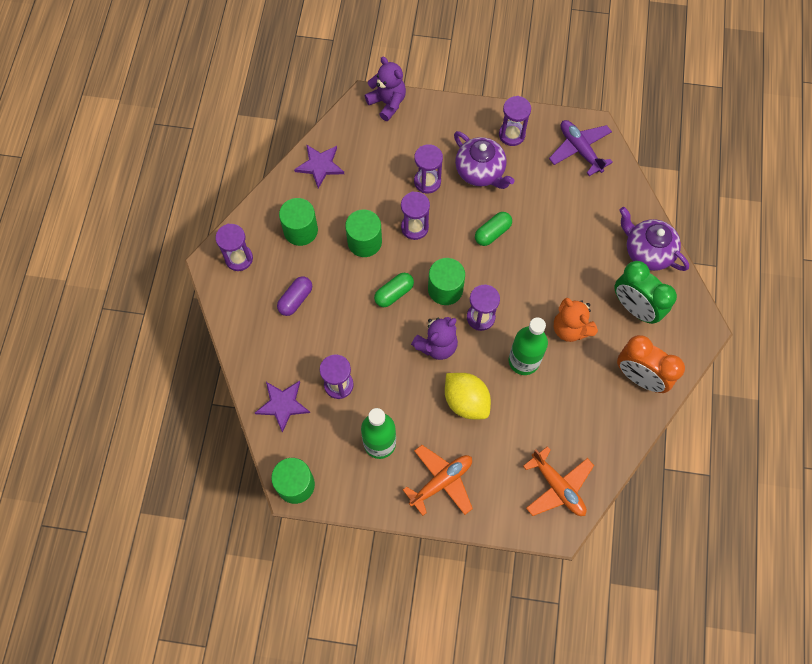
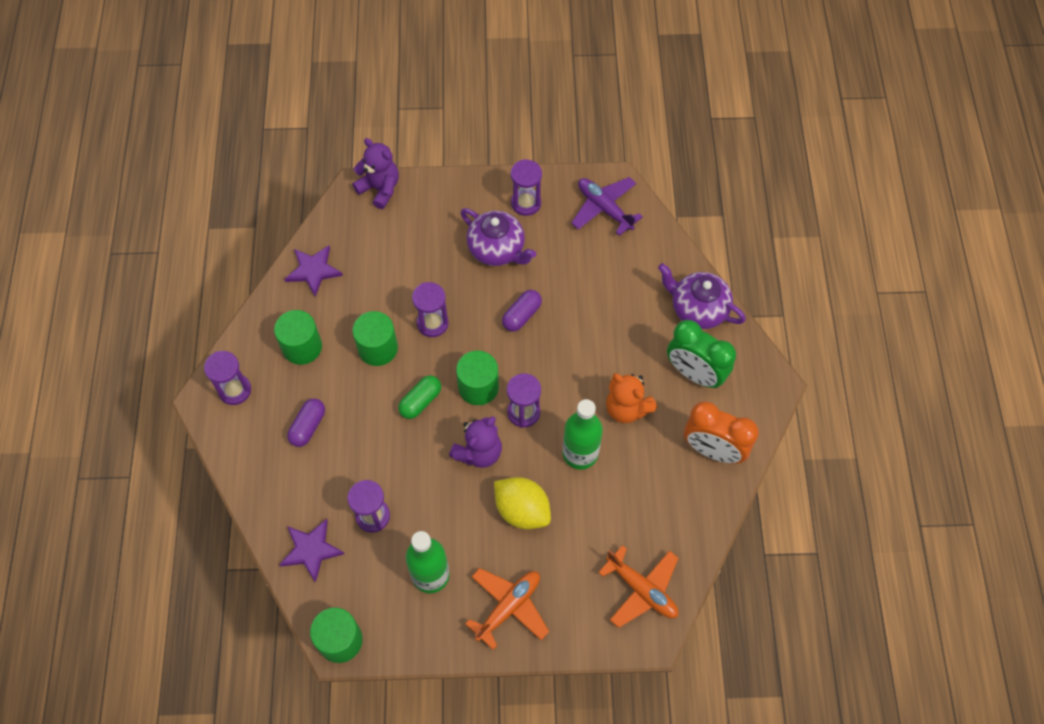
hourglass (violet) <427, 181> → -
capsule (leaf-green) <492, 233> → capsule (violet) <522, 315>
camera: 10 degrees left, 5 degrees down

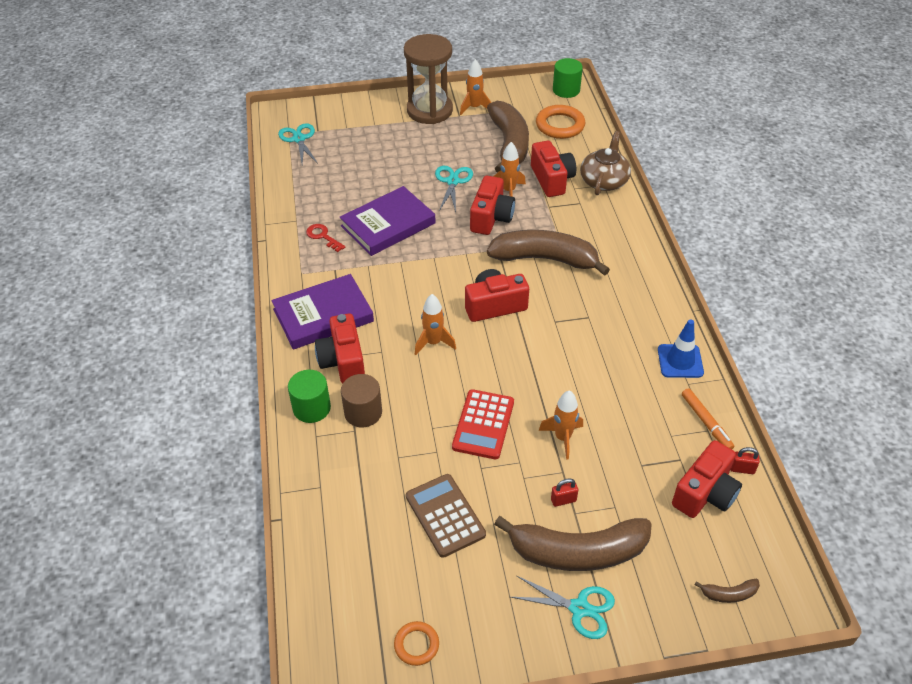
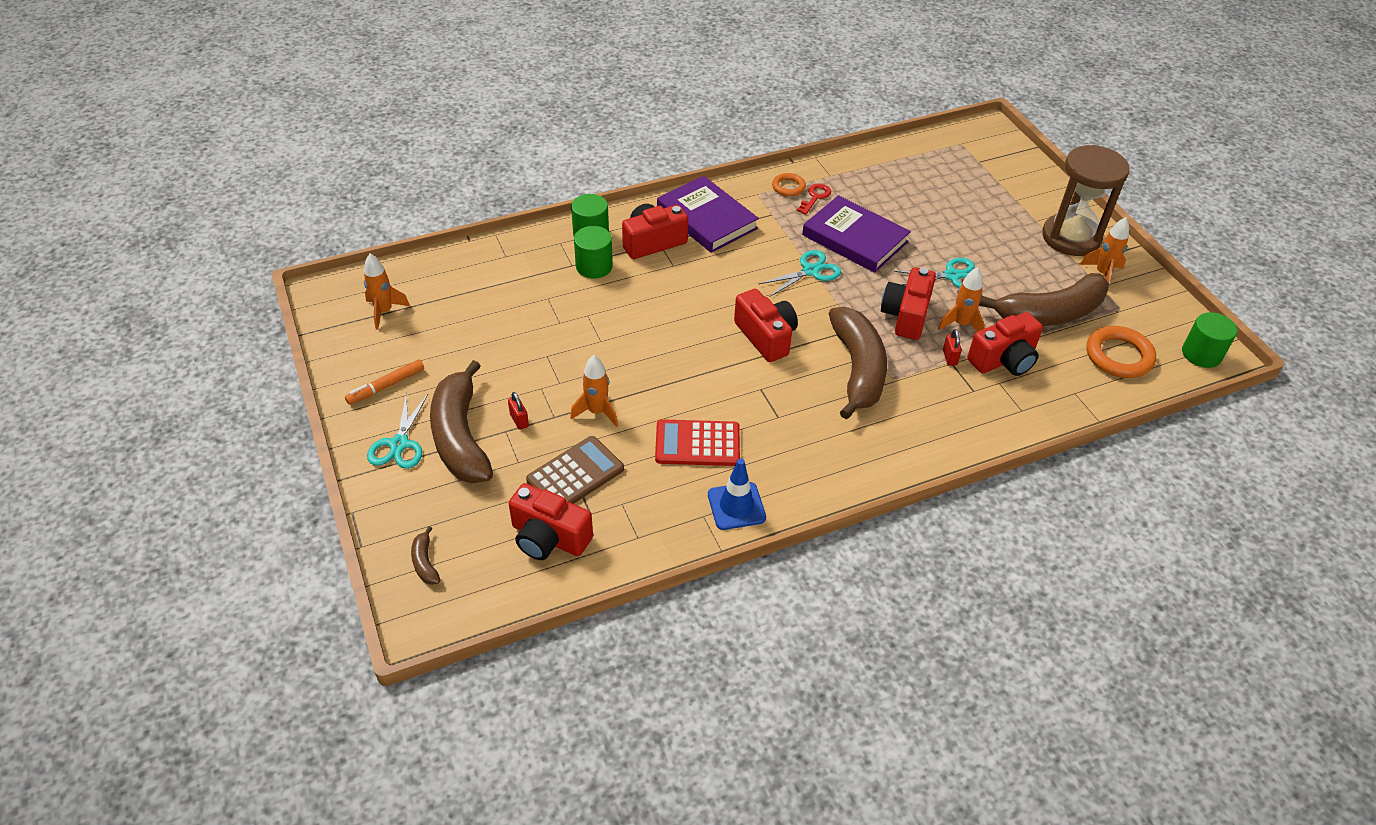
china teapot (russet) <604, 181> → -
shears (turquoise) <299, 139> → shears (turquoise) <810, 271>, move
hoop (orange-coloured) <416, 645> → hoop (orange-coloured) <788, 187>, move
calculator (russet) <445, 515> → calculator (russet) <575, 474>, move
rocket (orange-coloured) <433, 343> → rocket (orange-coloured) <384, 311>, move
calculator (red) <483, 424> → calculator (red) <697, 444>, move
felt pen (orange-coloured) <706, 422> → felt pen (orange-coloured) <386, 386>, move
lock (red) <742, 469> → lock (red) <949, 357>, move
solid cylinder (russet) <363, 412> → solid cylinder (leaf-green) <594, 266>
photo camera (red) <491, 217> → photo camera (red) <906, 315>, 105 degrees clockwise
camera: 75 degrees right, 0 degrees up

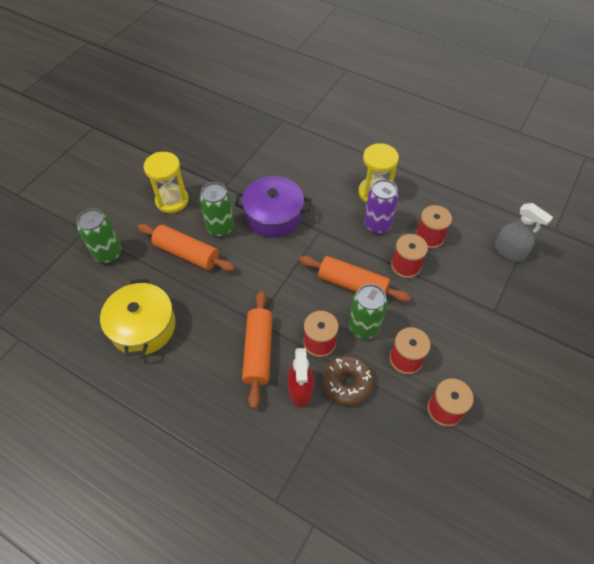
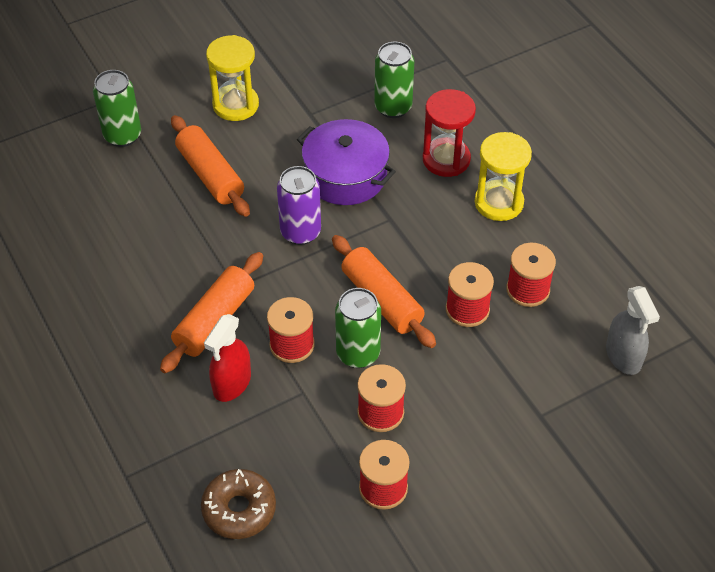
stockpot (bright yellow) <143, 327> → -
- → hourglass (red) <446, 159>
tin (leaf-green) <220, 228> → tin (leaf-green) <393, 107>, move
donut (russet) <347, 383> → donut (russet) <239, 509>, move
tin (violet) <377, 225> → tin (violet) <300, 232>, move
camera: 30 degrees right, 5 degrees down

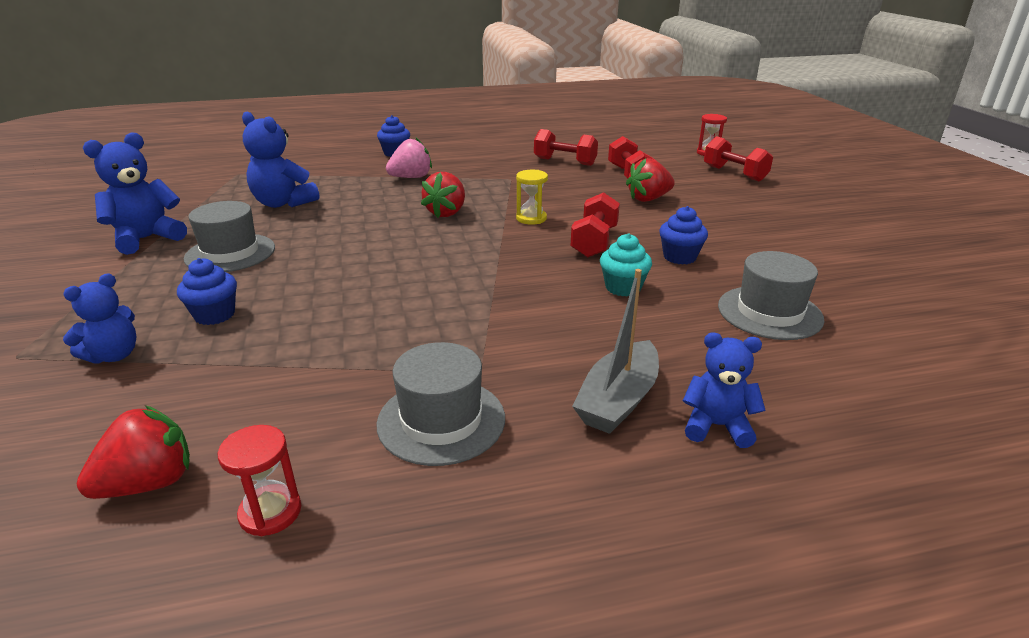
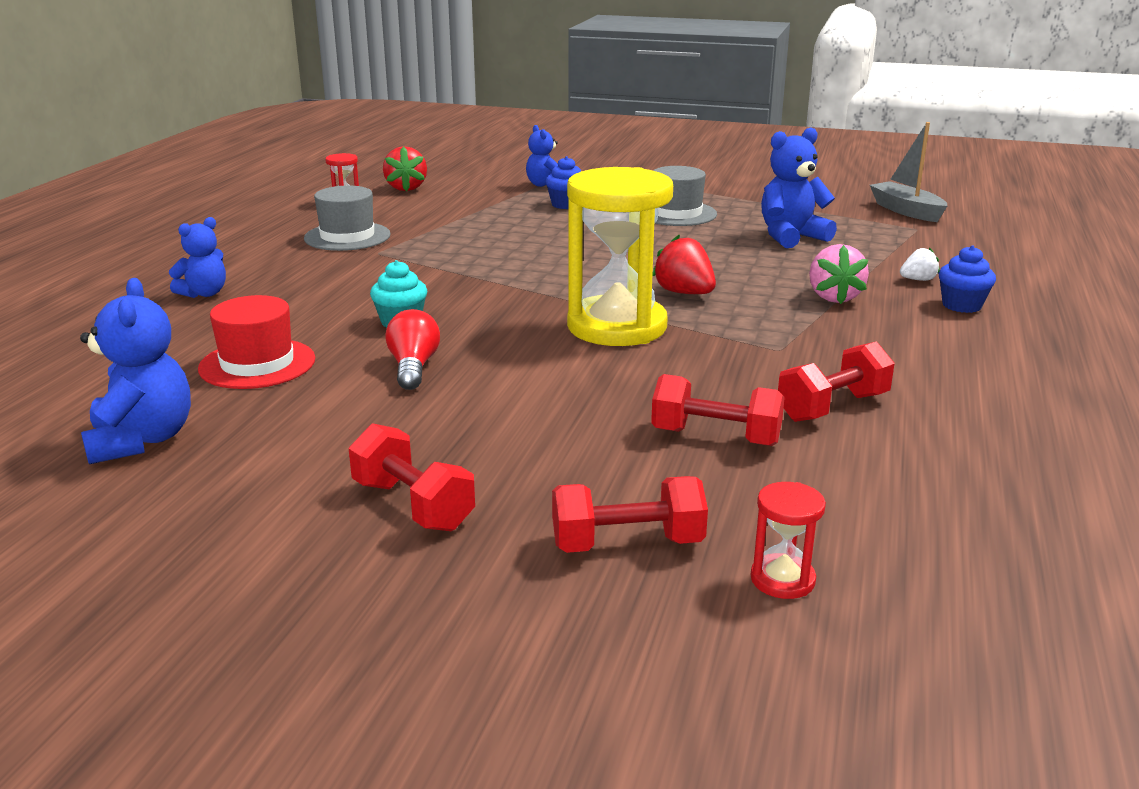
toy strawberry (red) <648, 199> → -
- → toy strawberry (white) <918, 280>
teddy (blue) <146, 239> → teddy (blue) <142, 440>, move
free weight (red) <594, 242> → free weight (red) <413, 505>, move
boat (ash-grey) <618, 400> → boat (ash-grey) <906, 211>, move
cupcake (blue) <679, 257> → bulb (red) <413, 367>
hat (ash-grey) <769, 312> → hat (red) <257, 364>
hourglass (bright yellow) <531, 218> → hourglass (bright yellow) <617, 327>, x2.38
camera: 120 degrees right, 5 degrees down

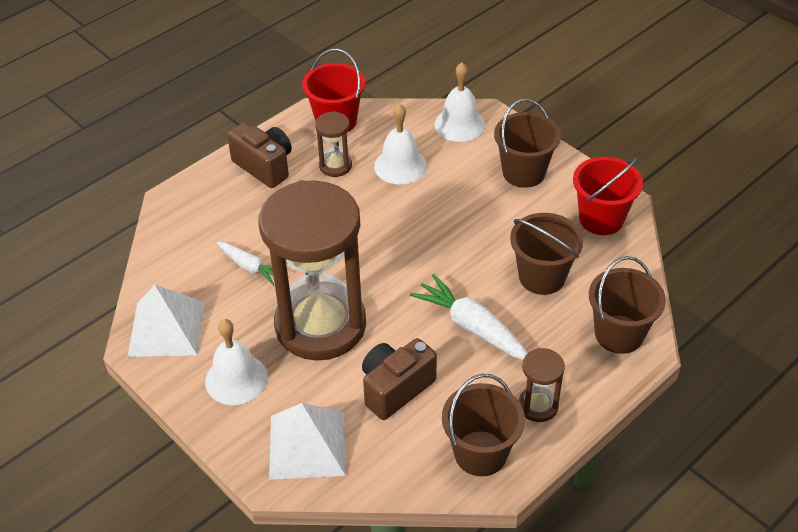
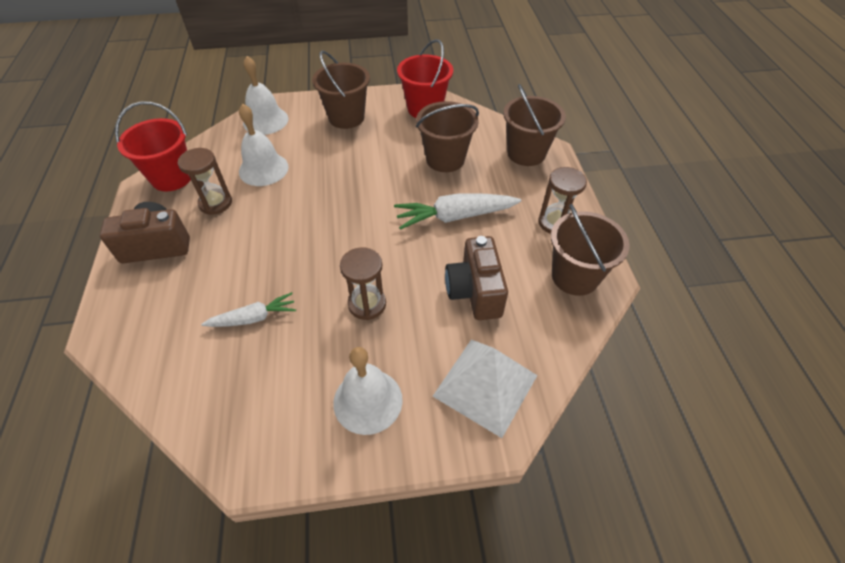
pyramid shape (white) <166, 328> → -
hourglass (russet) <320, 325> → hourglass (russet) <367, 304>, x0.41
camera: 55 degrees left, 5 degrees up

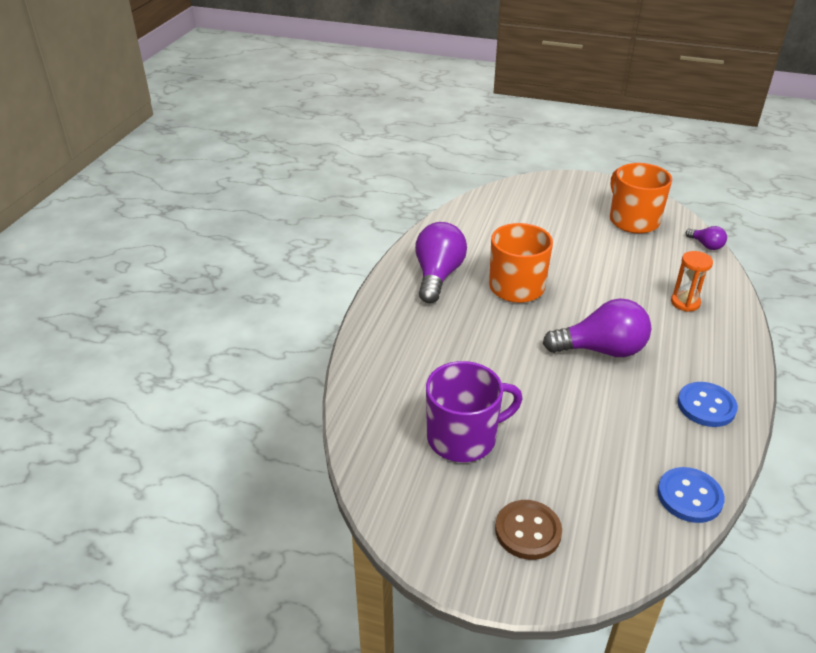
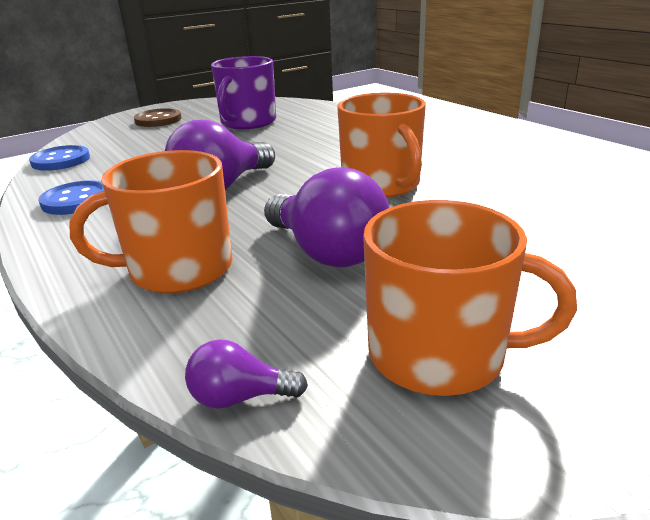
bulb (violet) <438, 276> → bulb (violet) <327, 252>, move
hourglass (orange-coloured) <685, 303> → coffee mug (orange-coloured) <178, 269>
camera: 130 degrees right, 10 degrees down

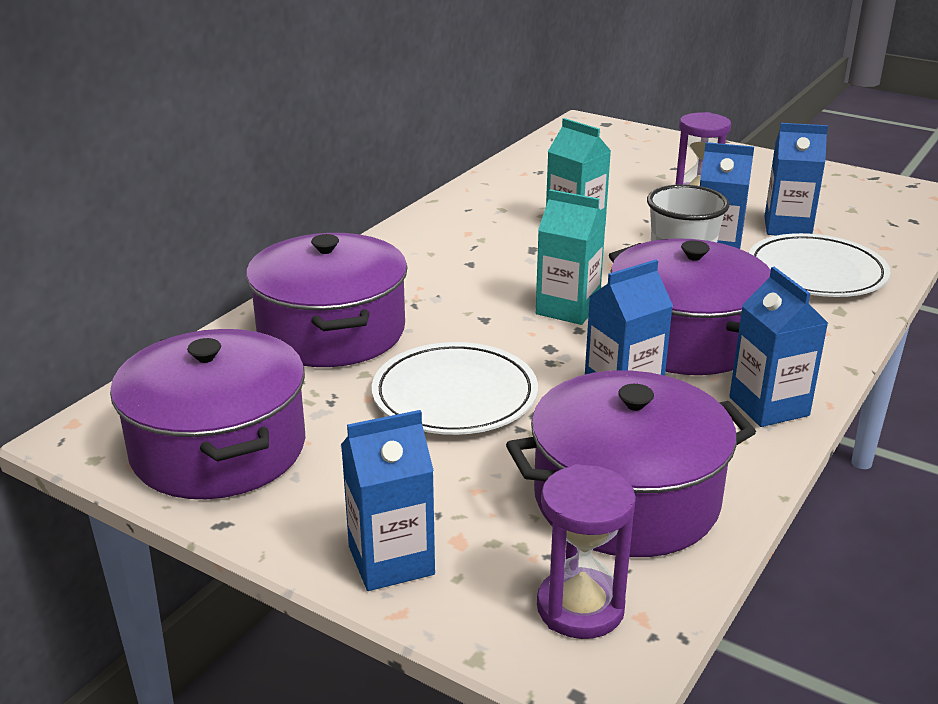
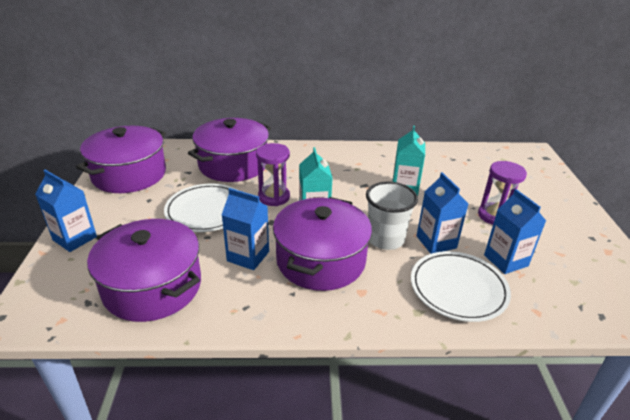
carton (blue) <769, 406> → -
hourglass (violet) <580, 608> → hourglass (violet) <274, 197>, move
camera: 55 degrees right, 5 degrees up

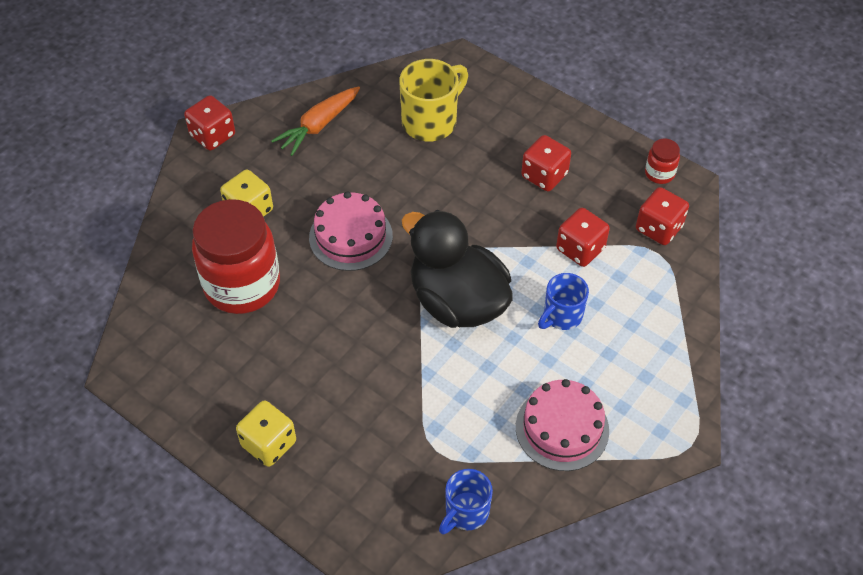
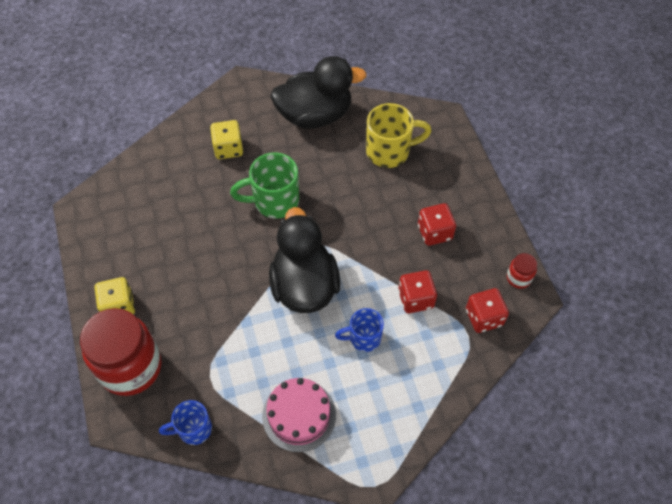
dice (red) <212, 135> → -
jam jar (red) <242, 285> → jam jar (red) <130, 367>, move
root vegetable (orange-coloured) <318, 126> → rubber duck (black) <315, 115>
cake (pink) <350, 236> → coffee mug (leaf-green) <274, 201>
camera: 35 degrees right, 5 degrees up

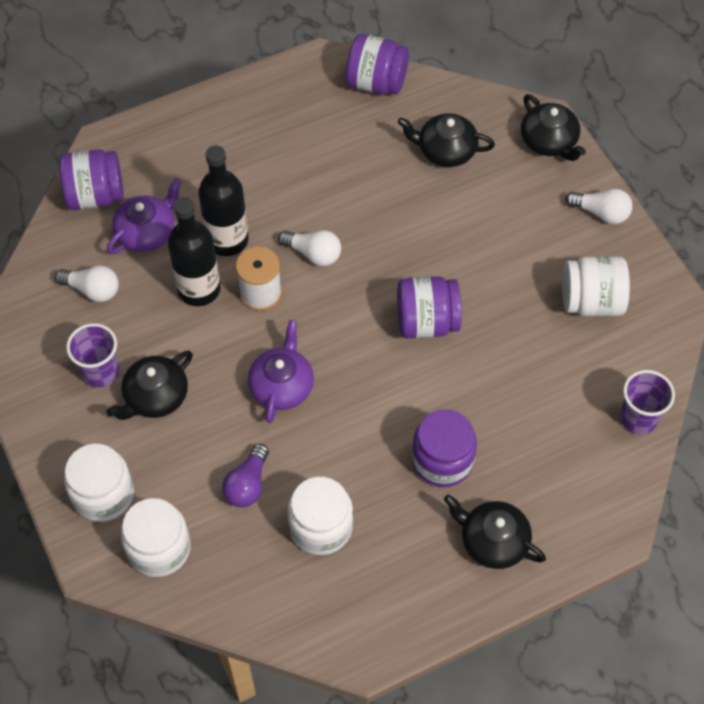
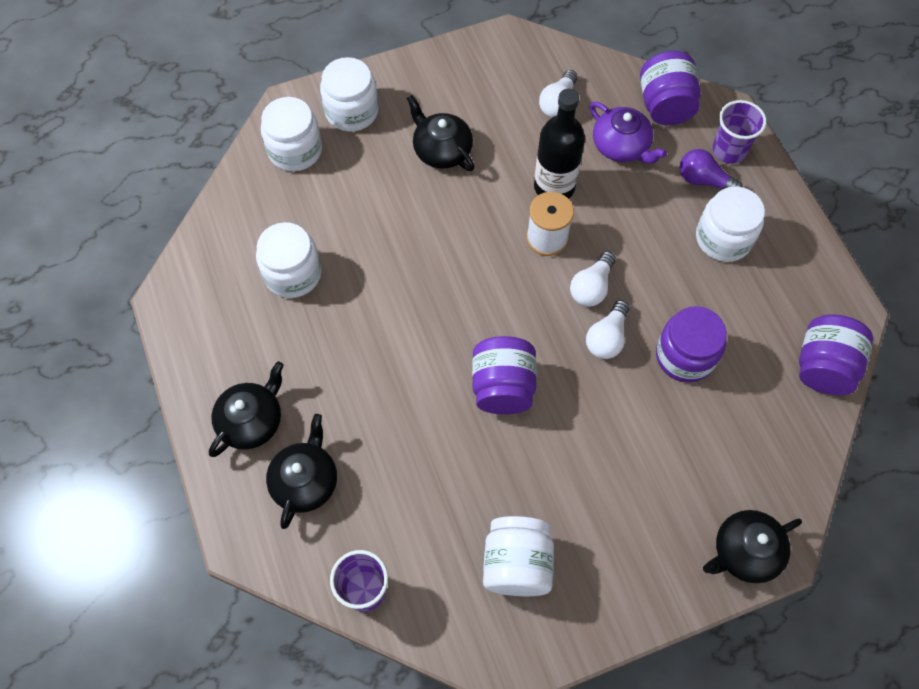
flask (black) <227, 240> → -
china teapot (violet) <282, 386> → -
- → jam jar (white) <723, 238>
tumbler (violet) <100, 372> → tumbler (violet) <729, 150>, move
bulb (violet) <248, 484> → bulb (violet) <703, 180>, move
china teapot (black) <445, 150> → china teapot (black) <305, 481>, move
jam jar (violet) <442, 460> → jam jar (violet) <685, 356>, move
bulb (white) <601, 213> → bulb (white) <607, 338>, move
camera: 95 degrees right, 5 degrees up

